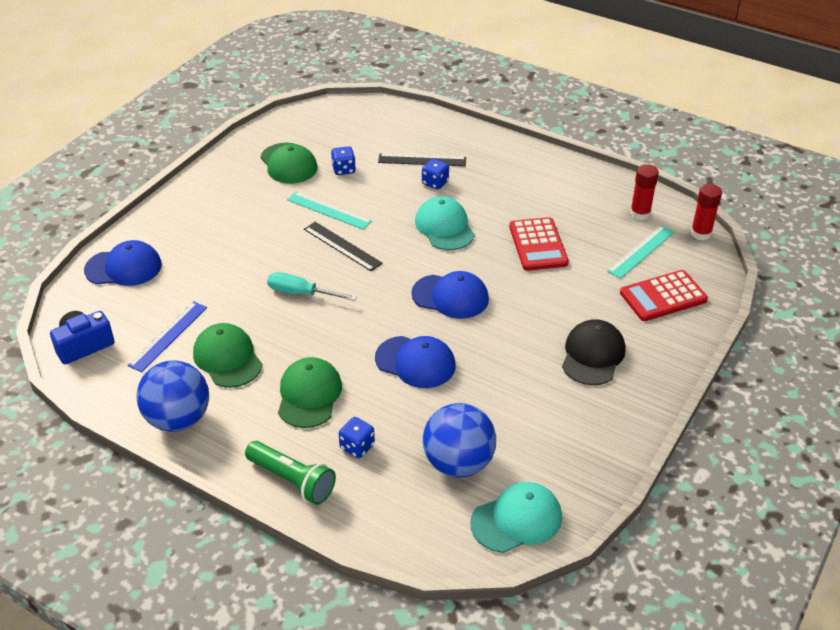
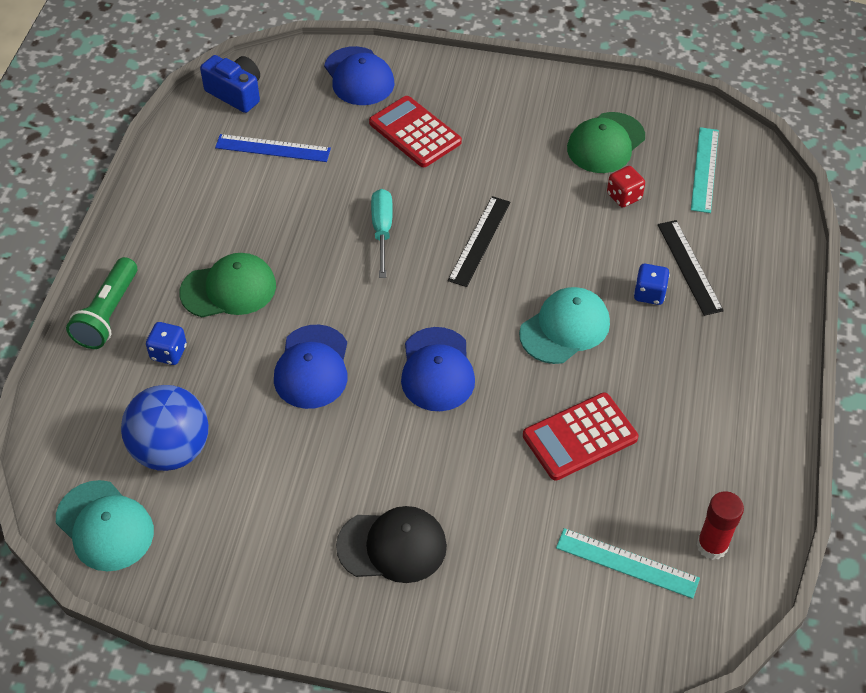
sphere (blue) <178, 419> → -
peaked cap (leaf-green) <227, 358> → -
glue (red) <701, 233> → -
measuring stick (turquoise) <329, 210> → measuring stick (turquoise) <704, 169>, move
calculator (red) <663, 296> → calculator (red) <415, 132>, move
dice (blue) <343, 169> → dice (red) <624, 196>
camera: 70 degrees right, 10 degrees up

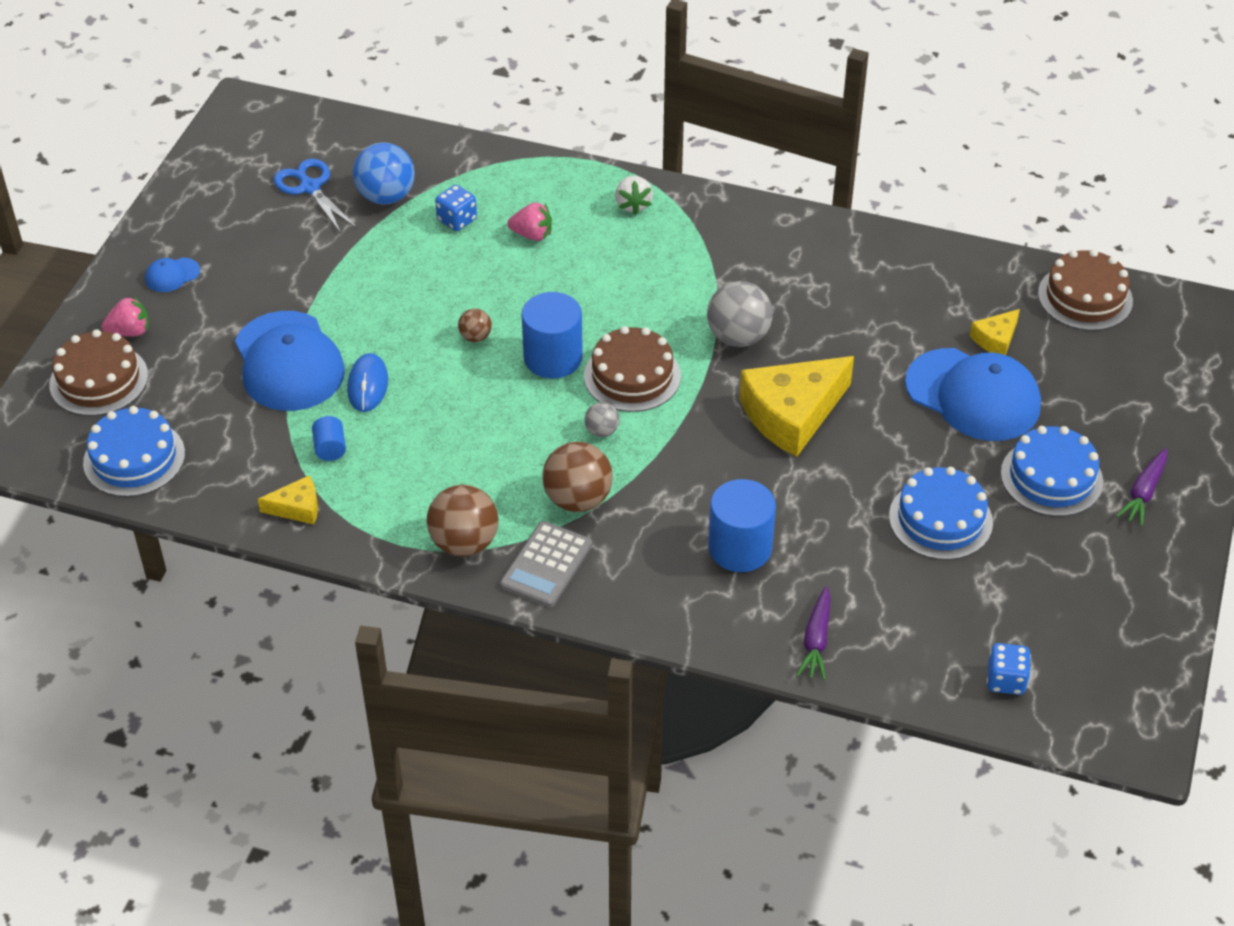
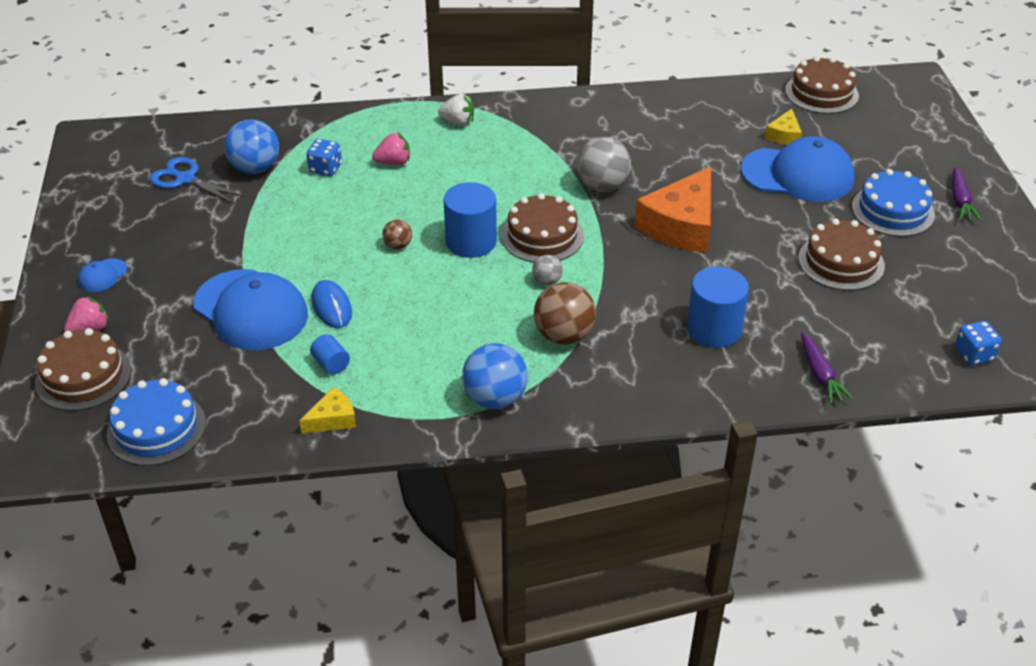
calculator (ash-grey) <546, 565> → -
sphere (russet) <464, 543> → sphere (blue) <495, 398>
cheese wedge (bright yellow) <792, 414> → cheese wedge (orange-coloured) <681, 225>
cake (blue) <940, 519> → cake (russet) <841, 262>
toy strawberry (white) <633, 205> → toy strawberry (white) <458, 122>, 45 degrees counterclockwise
camera: 25 degrees left, 5 degrees down

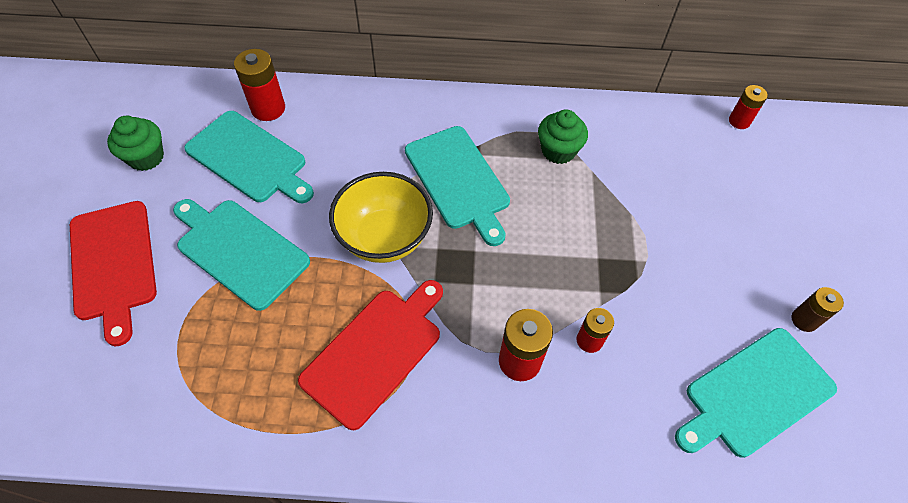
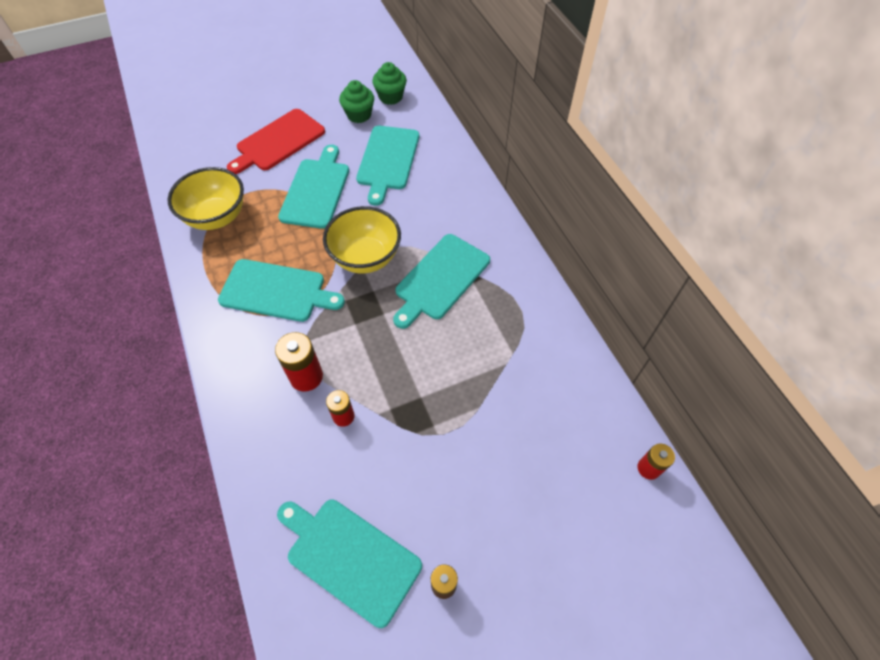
AA battery (red) <268, 108> → -
- → bowl (bright yellow) <217, 217>
cupcake (leaf-green) <558, 151> → cupcake (leaf-green) <390, 97>, move
chopping board (red) <376, 352> → chopping board (turquoise) <276, 291>
camera: 65 degrees right, 0 degrees up

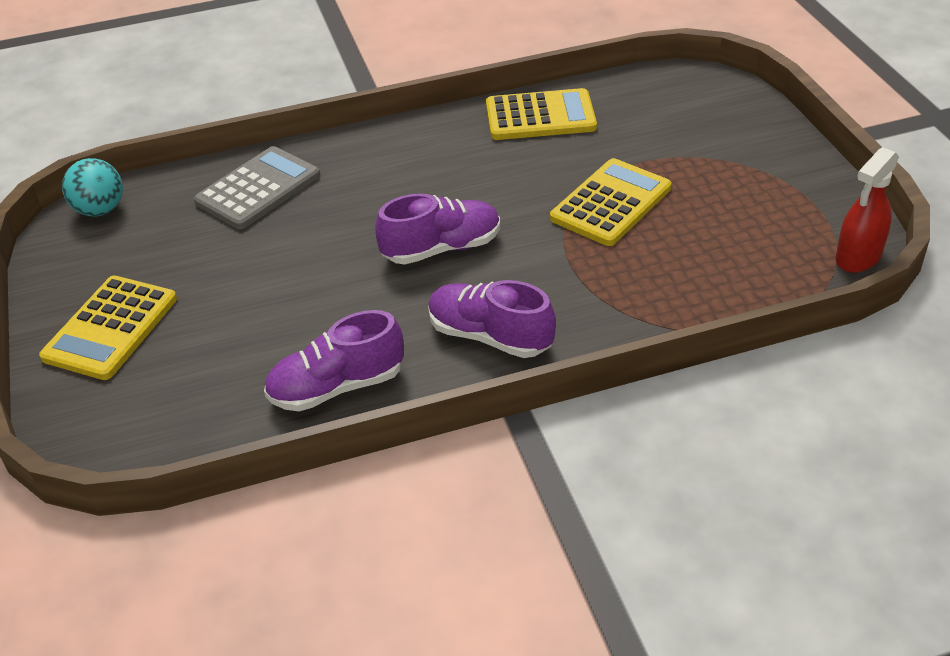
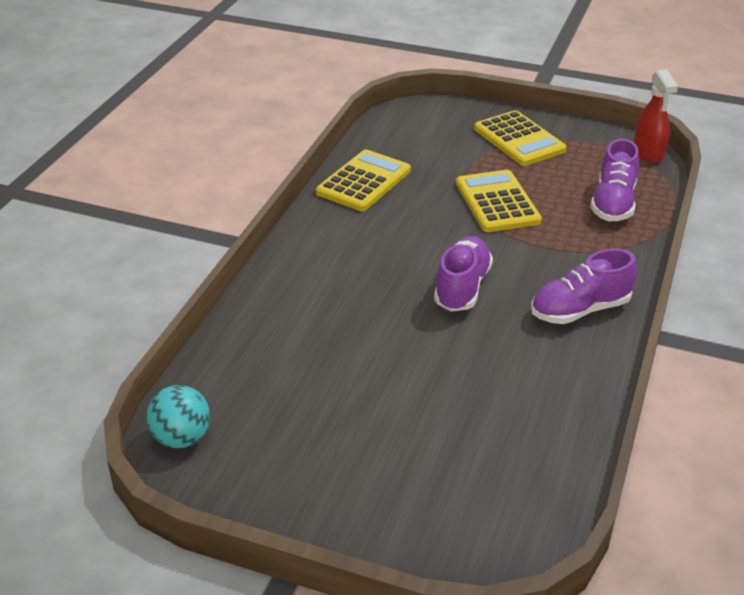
calculator (ash-grey) <258, 189> → -
calculator (bright yellow) <111, 328> → calculator (bright yellow) <519, 139>, move
shoe (violet) <337, 387> → shoe (violet) <613, 203>, move
camera: 55 degrees left, 5 degrees down

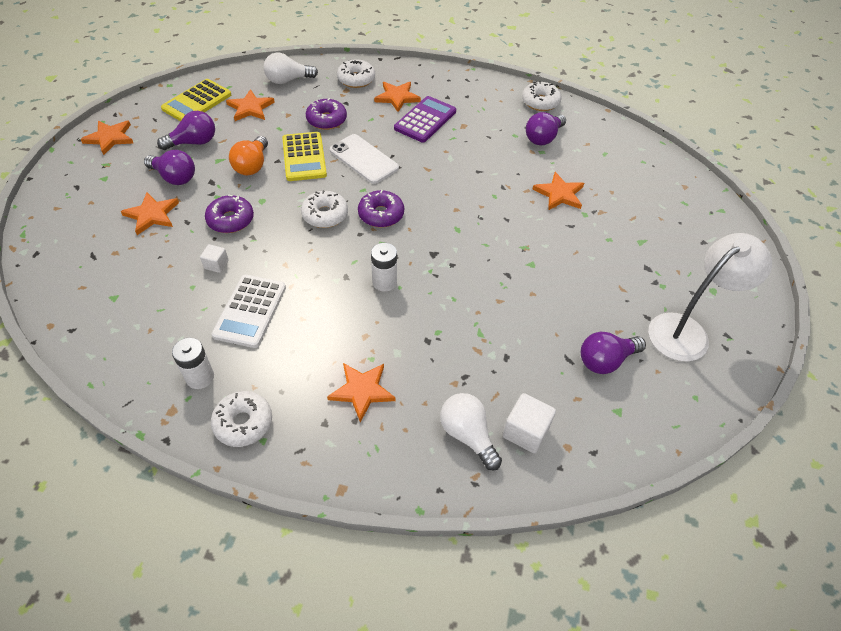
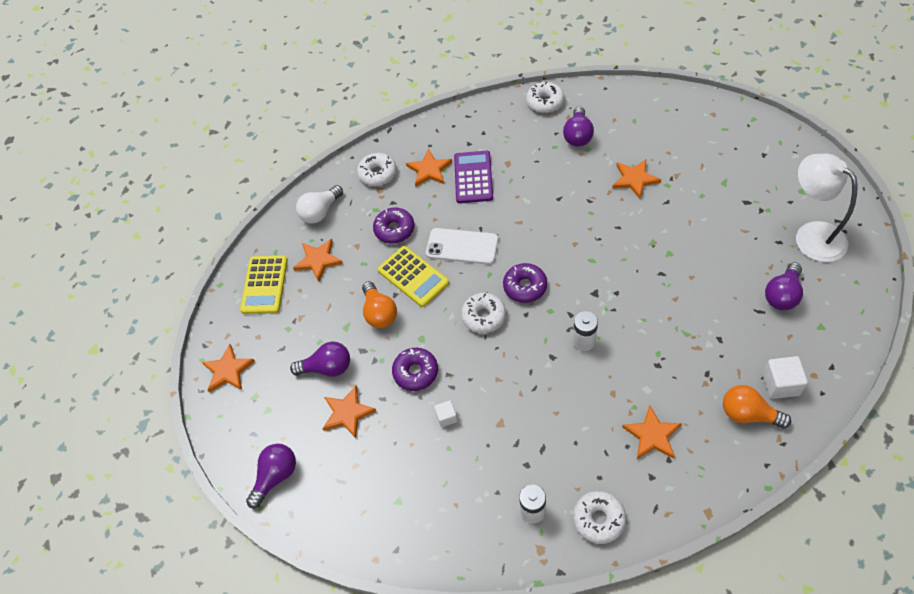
calculator (white) <250, 311> → -
bulb (violet) <193, 142> → bulb (violet) <276, 476>, move
bulb (white) <467, 435> → bulb (orange-coloured) <748, 414>
reading lamp (white) <687, 331> → reading lamp (white) <811, 235>, 60 degrees counterclockwise
camera: 25 degrees left, 5 degrees up

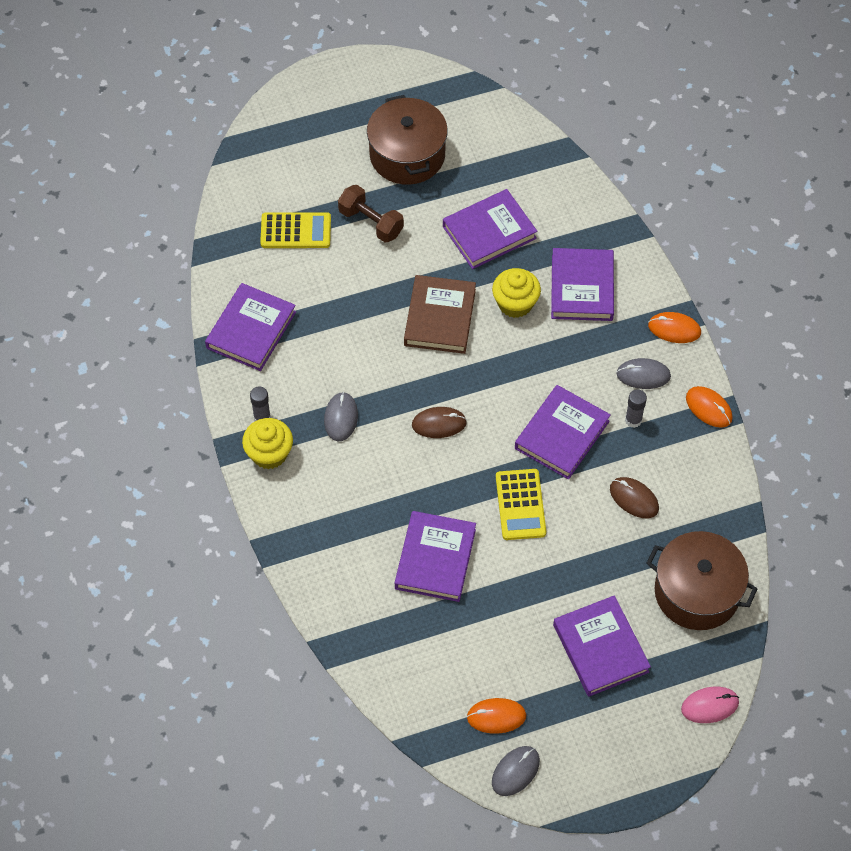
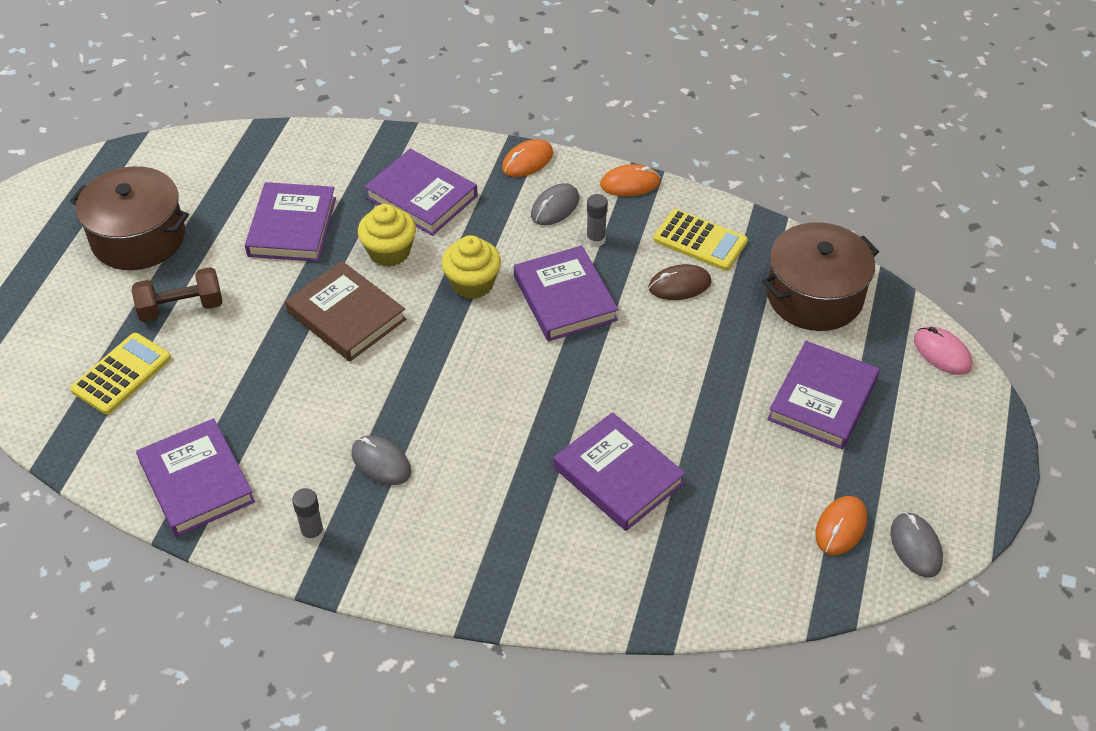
PC mouse (russet) <439, 424> → -
cupcake (bright yellow) <269, 453> → cupcake (bright yellow) <472, 283>, move
calculator (bright yellow) <520, 505> → calculator (bright yellow) <700, 241>, move
hardcover (violet) <600, 648> → hardcover (violet) <822, 399>, 75 degrees counterclockwise
PC mouse (pink) <710, 706> → PC mouse (pink) <942, 353>, 60 degrees counterclockwise
camera: 55 degrees left, 10 degrees down

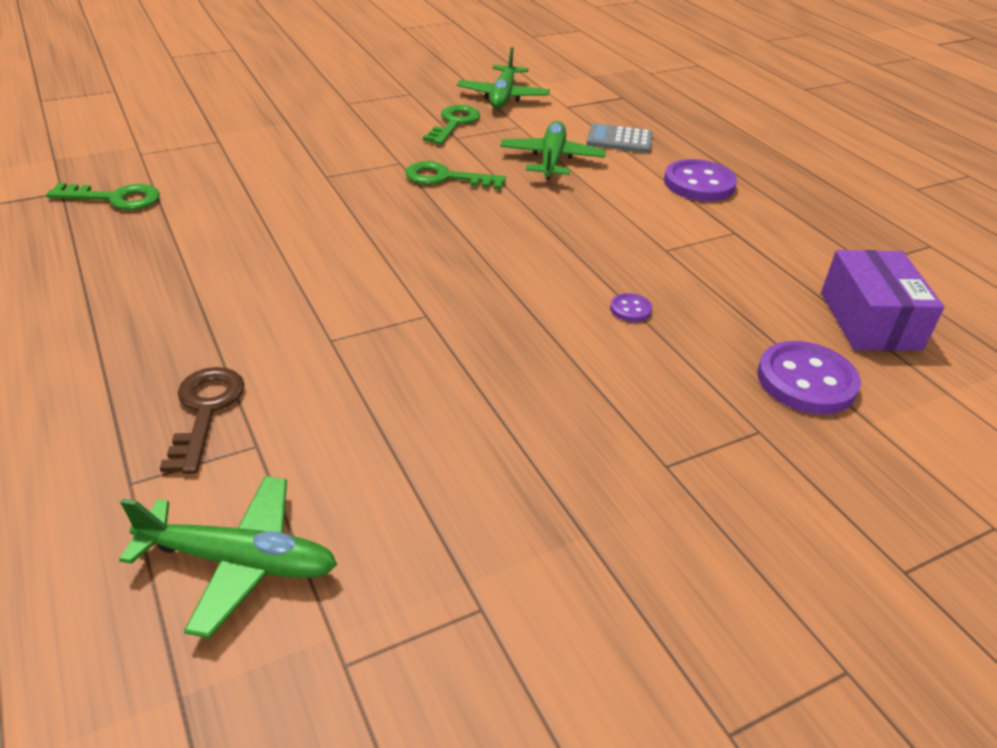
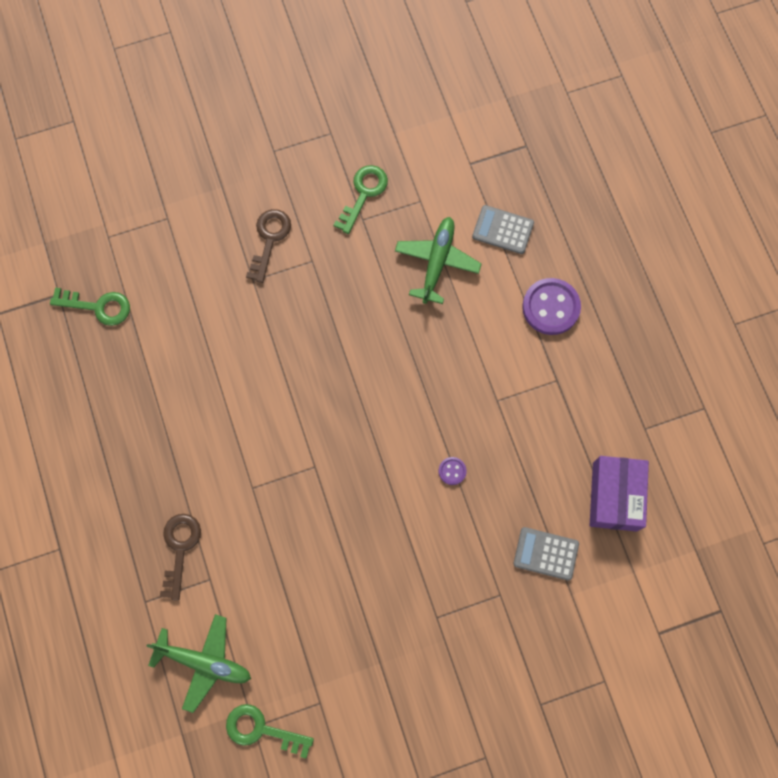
aeroplane (leaf-green) <503, 96> → -
- → latchkey (russet) <269, 239>
latchkey (leaf-green) <445, 178> → latchkey (leaf-green) <261, 729>, move
button (violet) <806, 381> → calculator (ash-grey) <546, 554>
camera: 10 degrees right, 35 degrees up

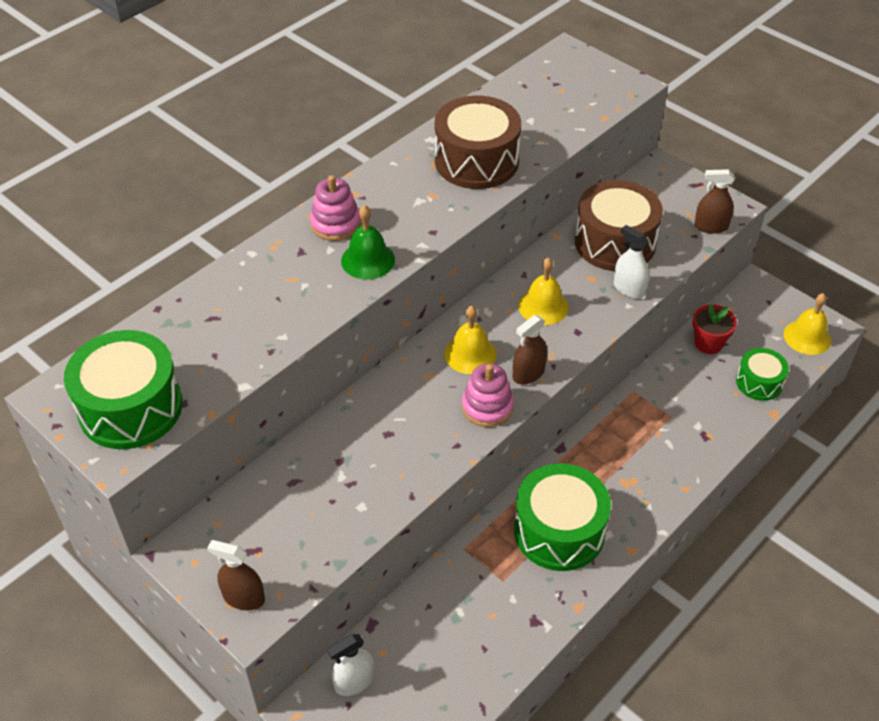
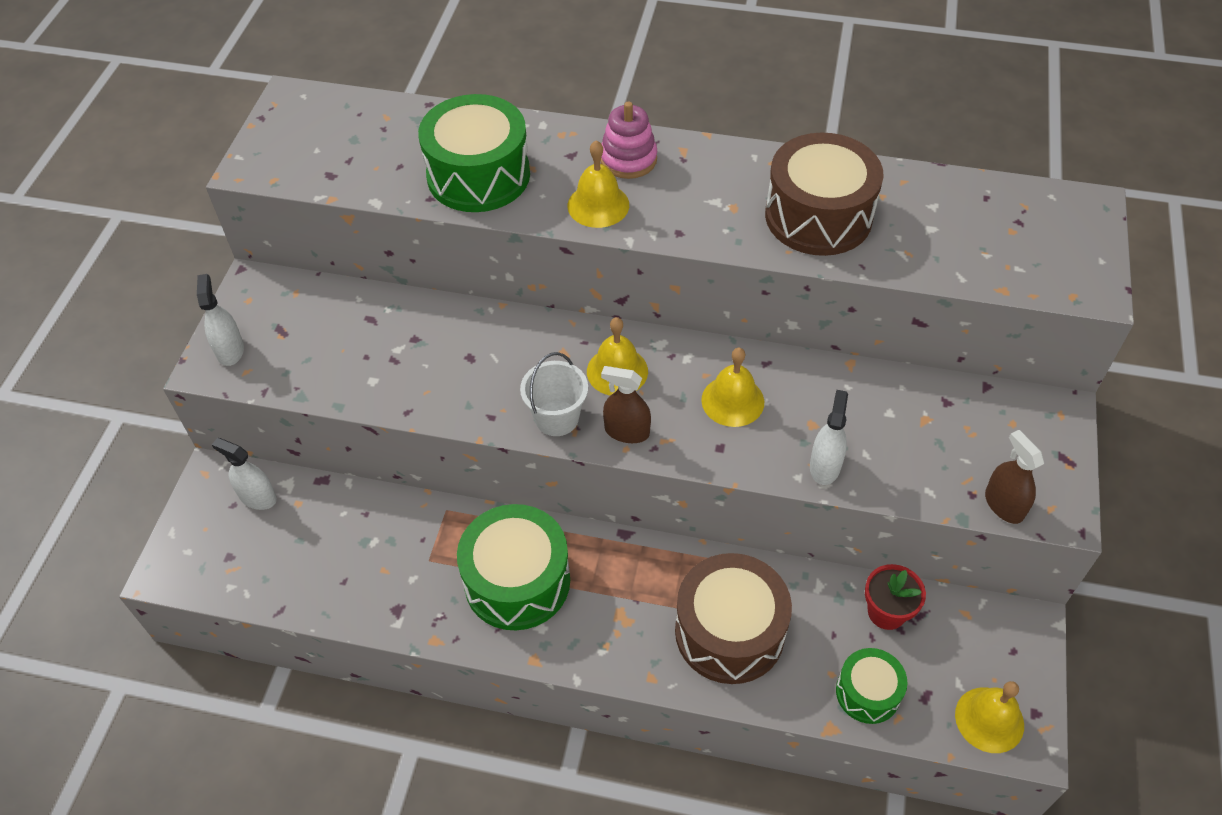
toy drum (leaf-green) <131, 407> → toy drum (leaf-green) <478, 175>, move
toy drum (russet) <615, 242> → toy drum (russet) <729, 632>, move
stacking rings (pink) <487, 407> → sand bucket (white) <557, 418>
spray bottle (russet) <243, 597> → spray bottle (white) <230, 350>
school bell (leaf-green) <368, 260> → school bell (bright yellow) <598, 205>
camera: 60 degrees right, 5 degrees up

